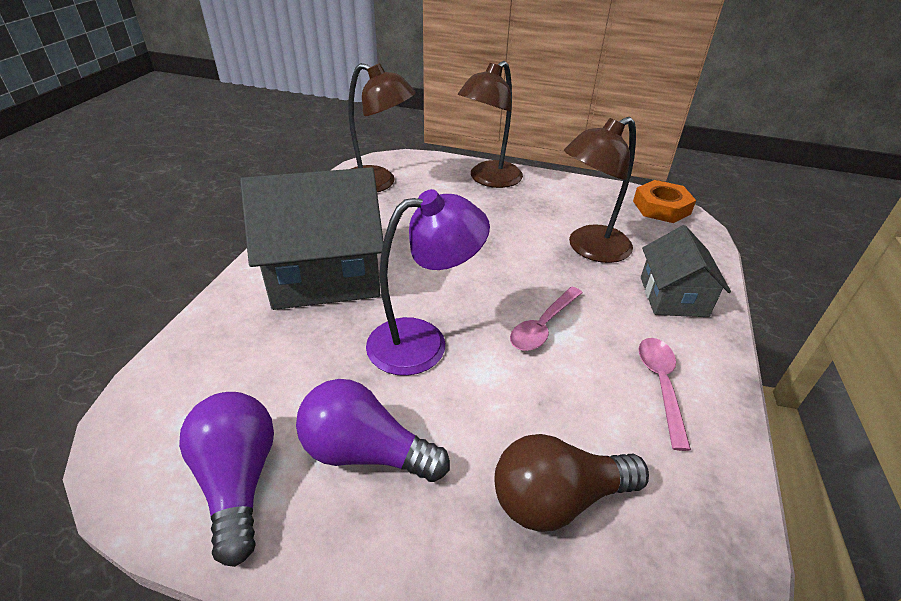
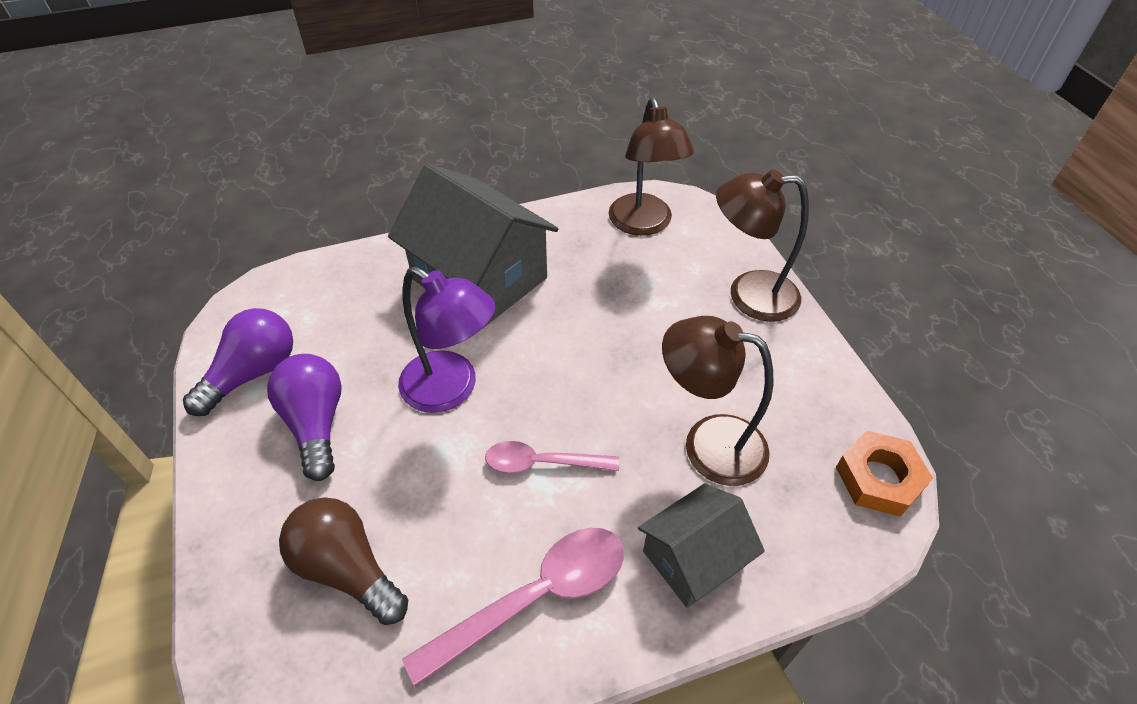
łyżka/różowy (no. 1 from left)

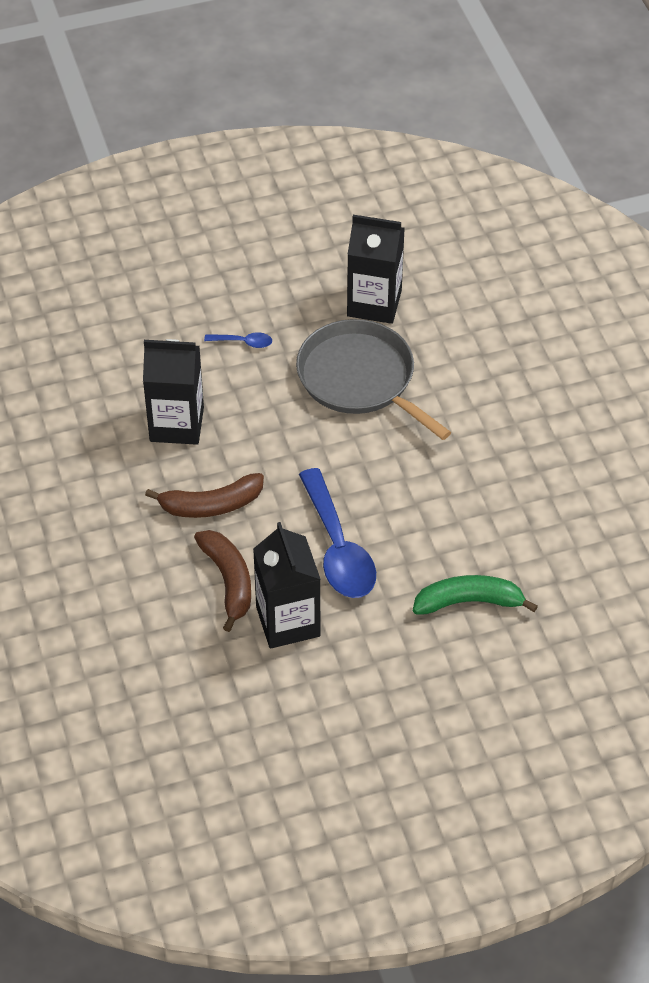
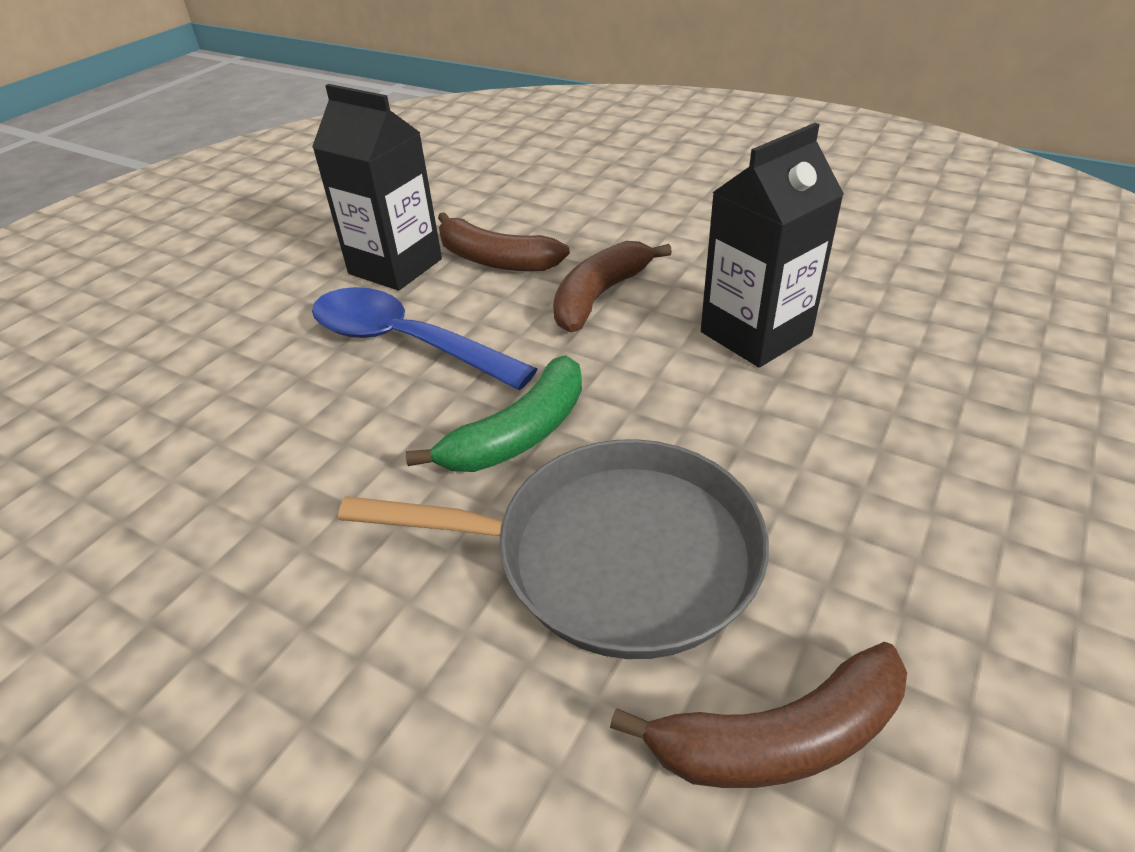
banan/zielony; banan/brązowy (no. 3 from left); łyżka/niebieski (no. 1 from left in the first image)

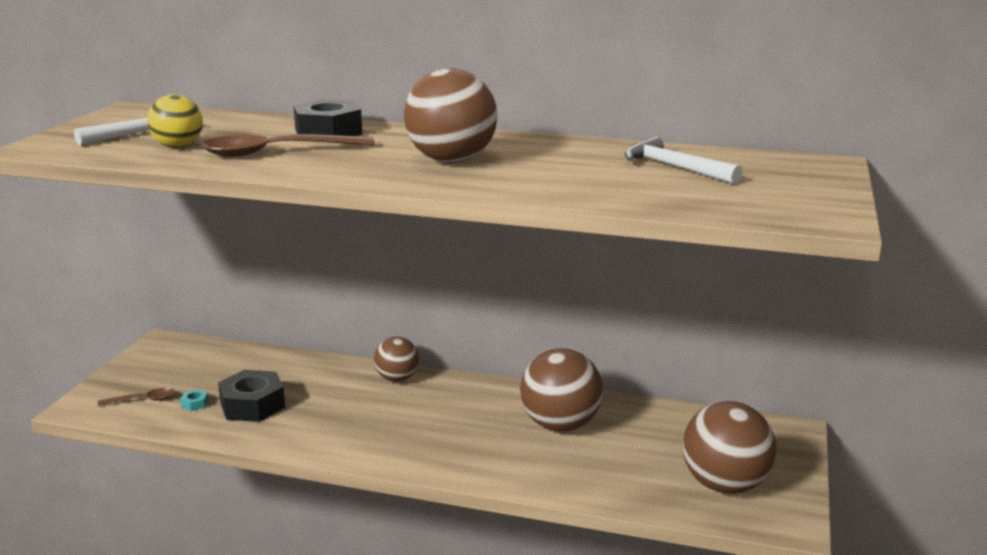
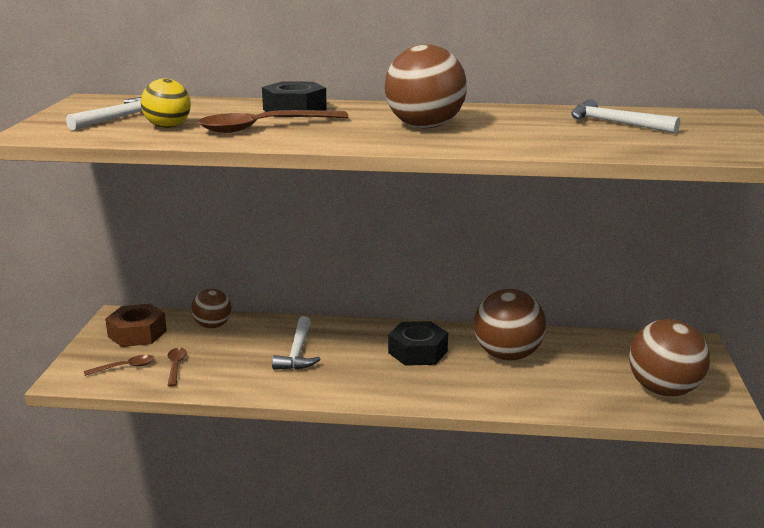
nakrętka/brązowy; łyżka/brązowy (no. 2 from left); piłka/brązowy (no. 1 from left); młotek/biały (no. 2 from left); nakrętka/czarny (no. 2 from left)

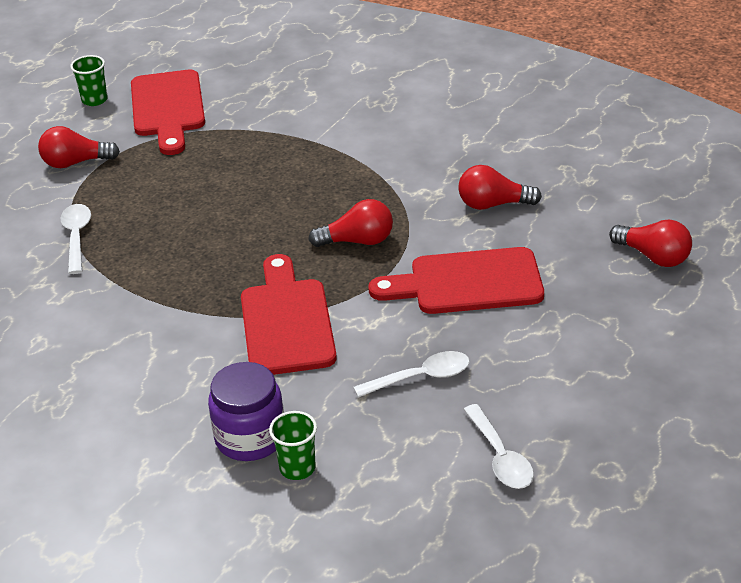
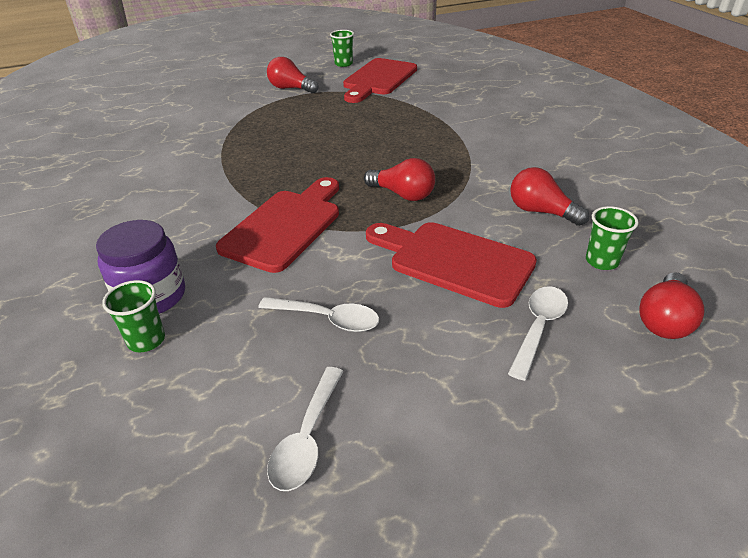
łyżka/biały (no. 3 from left); szklanka/zielony (no. 3 from left); żarówka/czerwony (no. 4 from left)

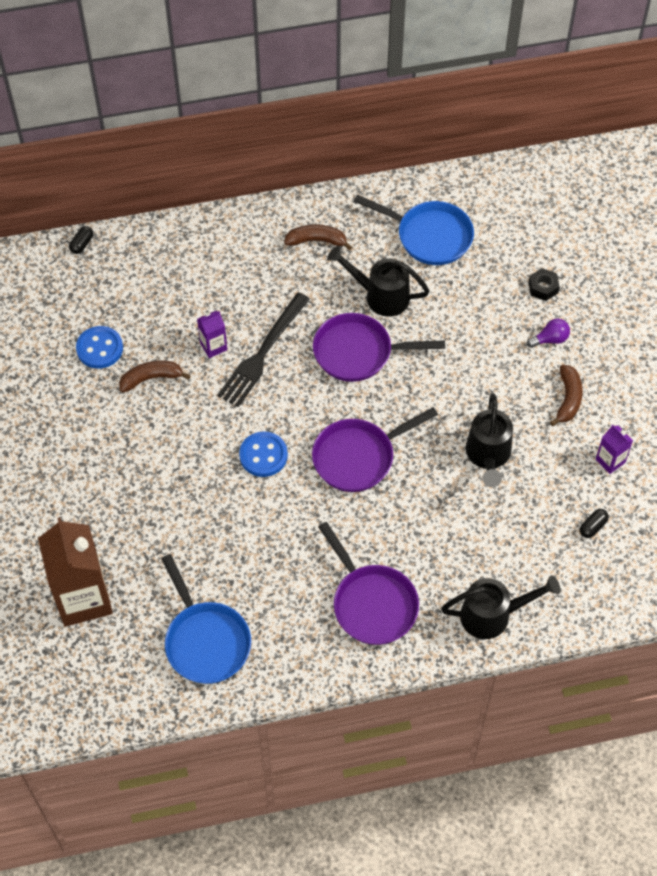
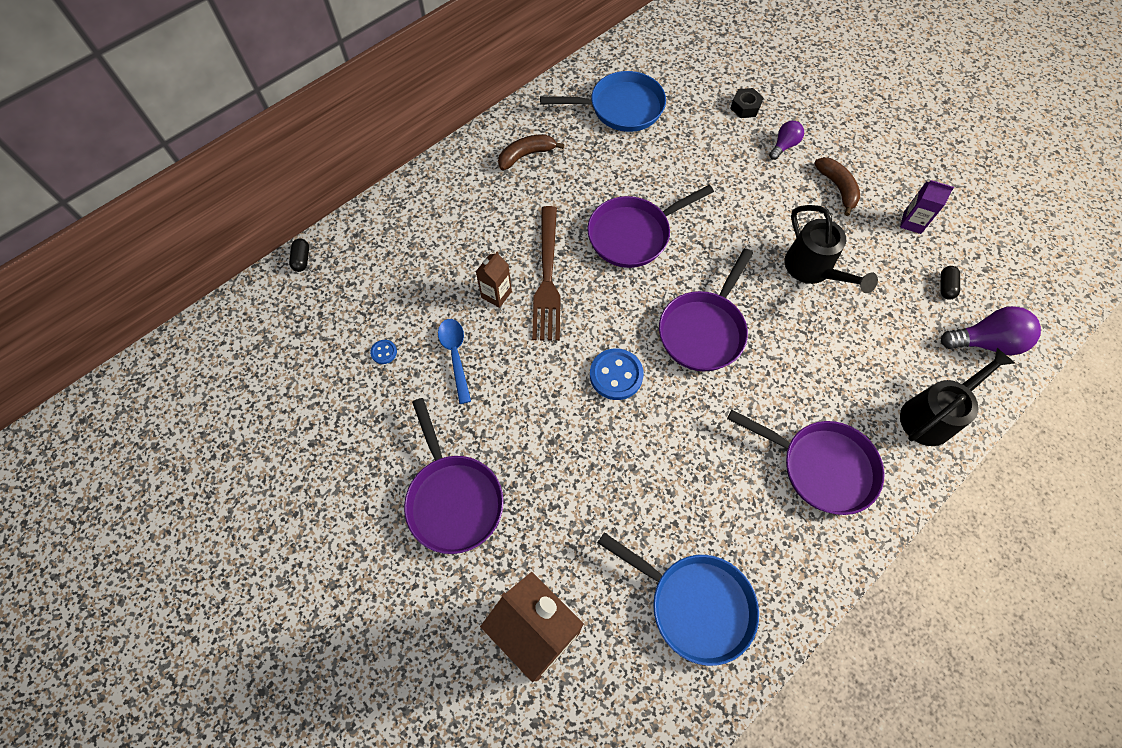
guzik/niebieski (no. 1 from left); patelnia/fioletowy (no. 1 from left); łyżka/niebieski; karton mleka/brązowy (no. 1 from left); widelec/brązowy; żarówka/fioletowy (no. 2 from left); konewka/czarny (no. 1 from left in the first image)

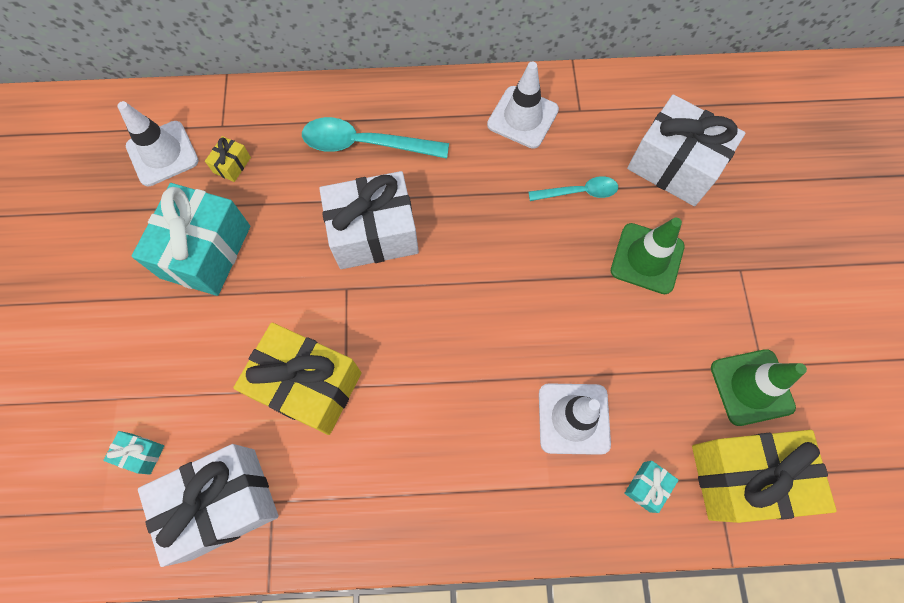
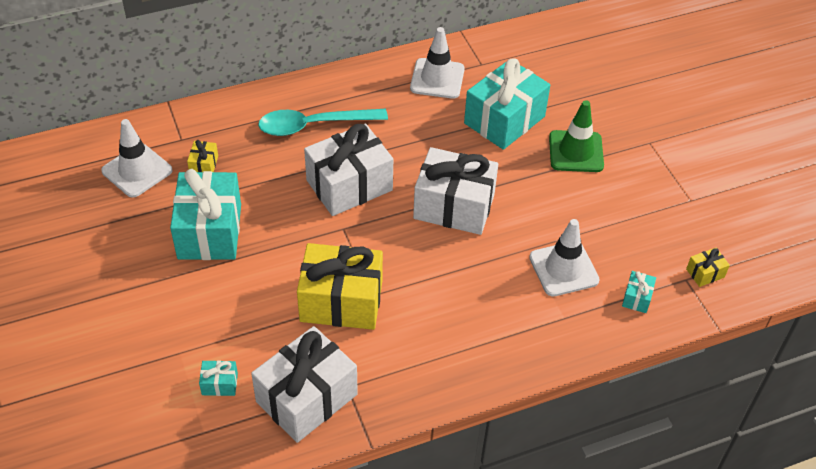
prezent/biały (no. 3 from left); prezent/turkusowy (no. 3 from left); prezent/żółty (no. 3 from left); pachołek/zielony (no. 2 from left in the first image)

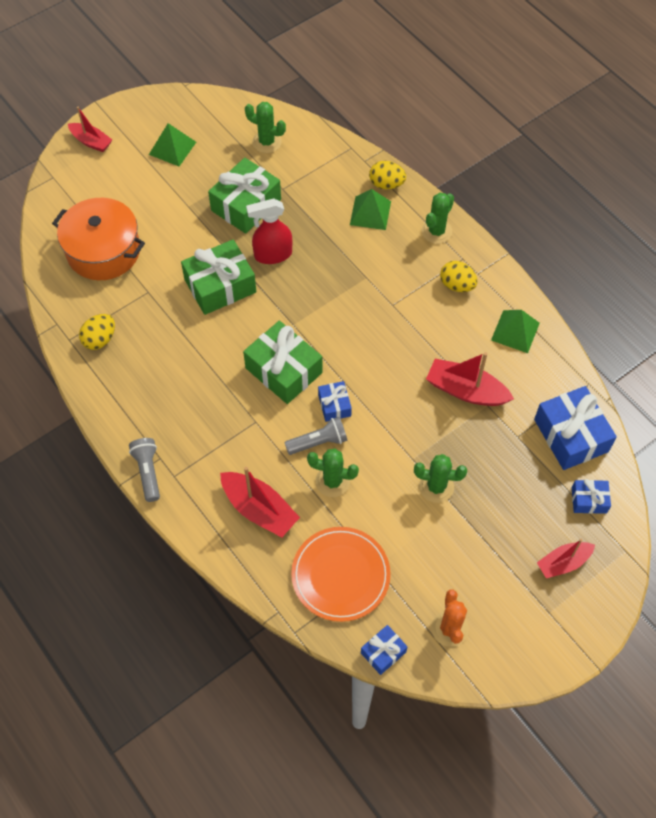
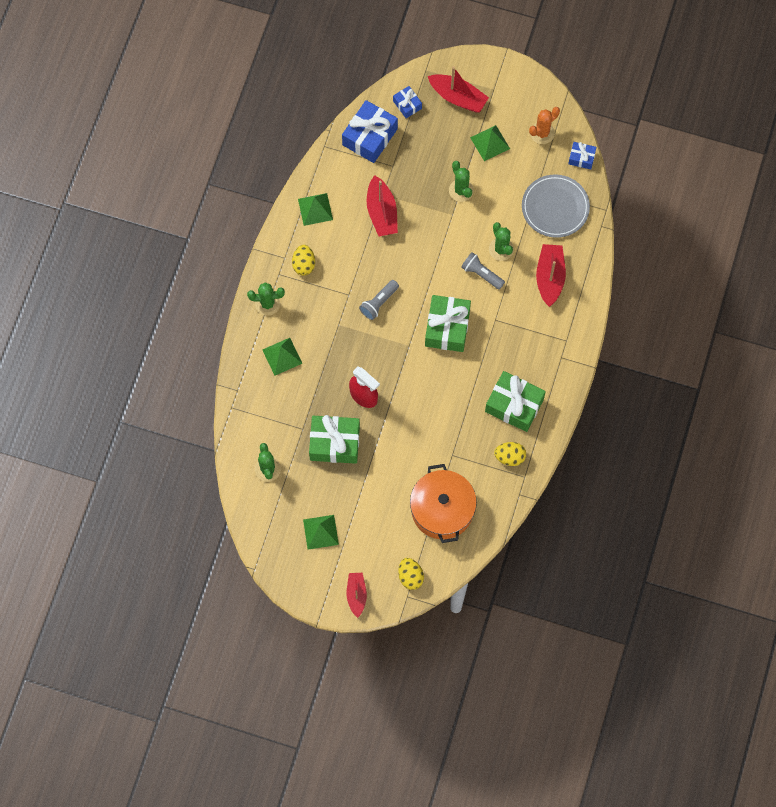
latarka/szary (no. 1 from left); jajko/żółty (no. 2 from left); łódka/czerwony (no. 3 from left); piramida/zielony (no. 4 from left); prezent/zielony (no. 3 from left); talerz/szary; prezent/niebieski (no. 1 from left in the first image)

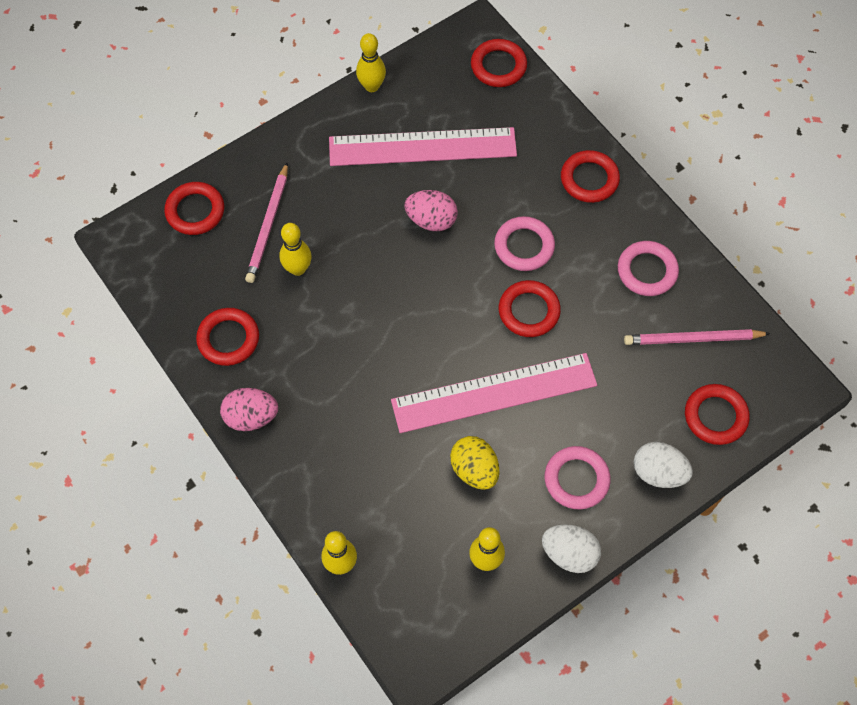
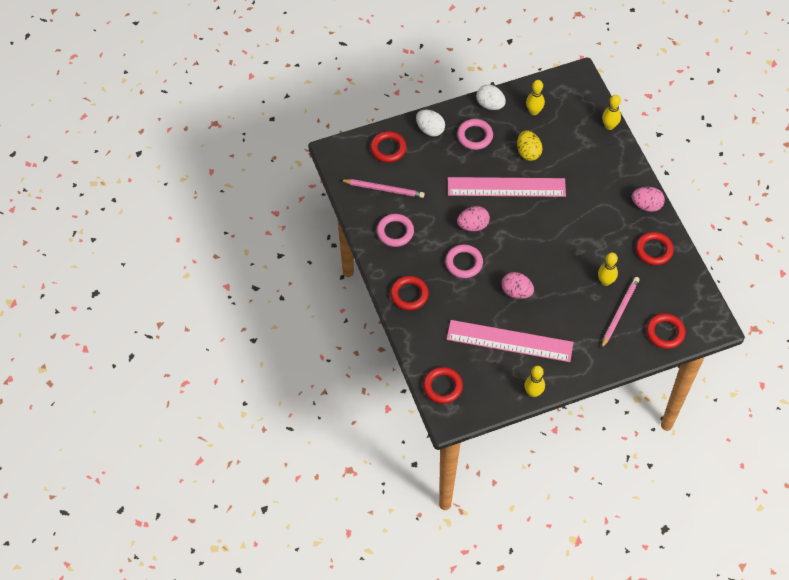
jajko/różowy (no. 1 from left)

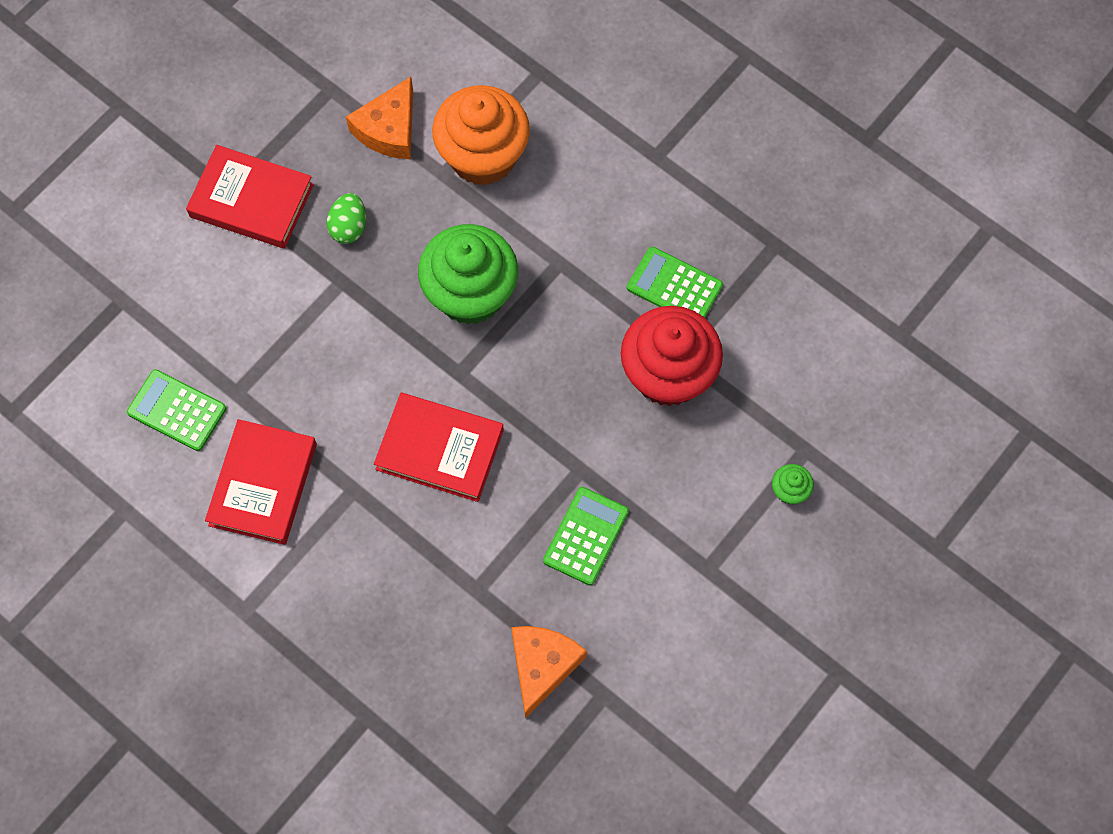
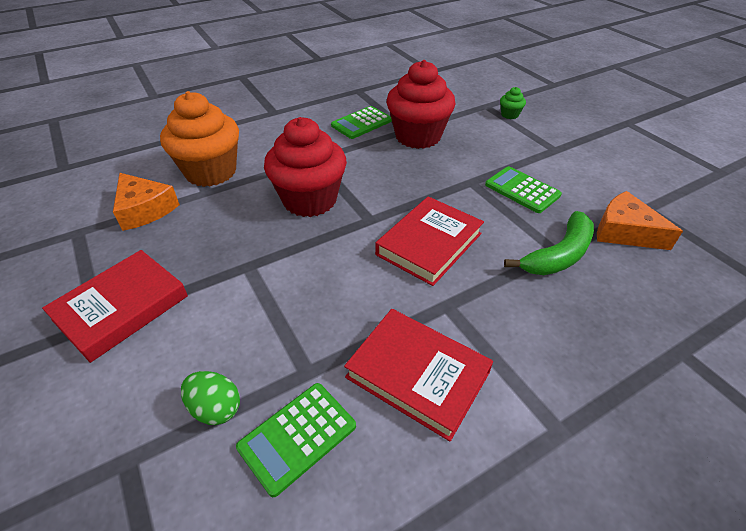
jajko/zielony; muffinka/czerwony (no. 1 from left); banan/zielony

